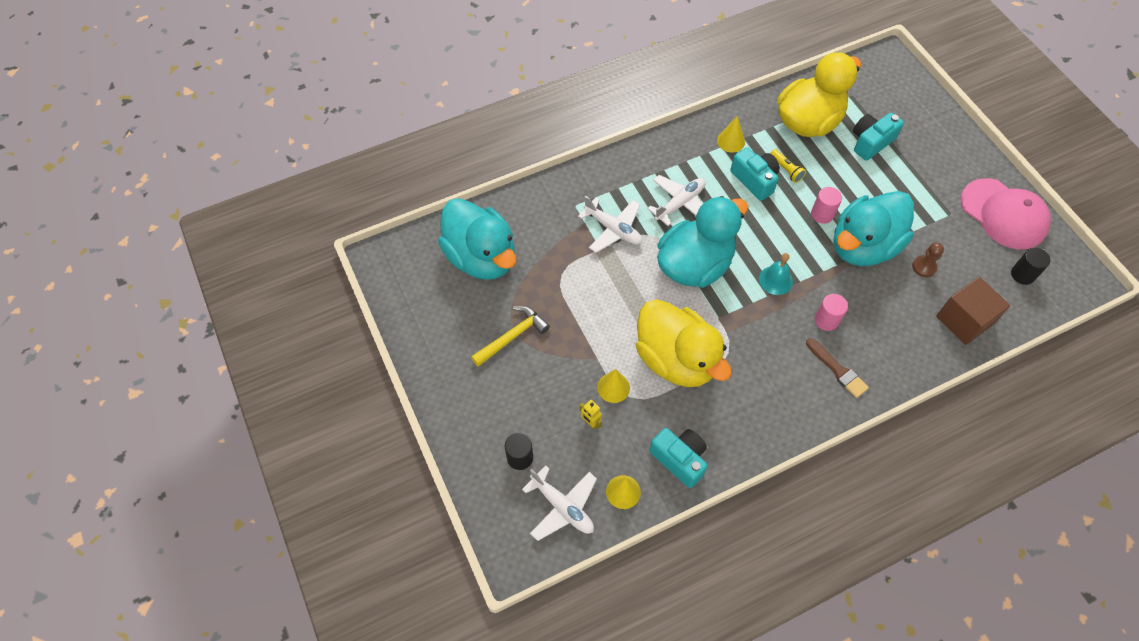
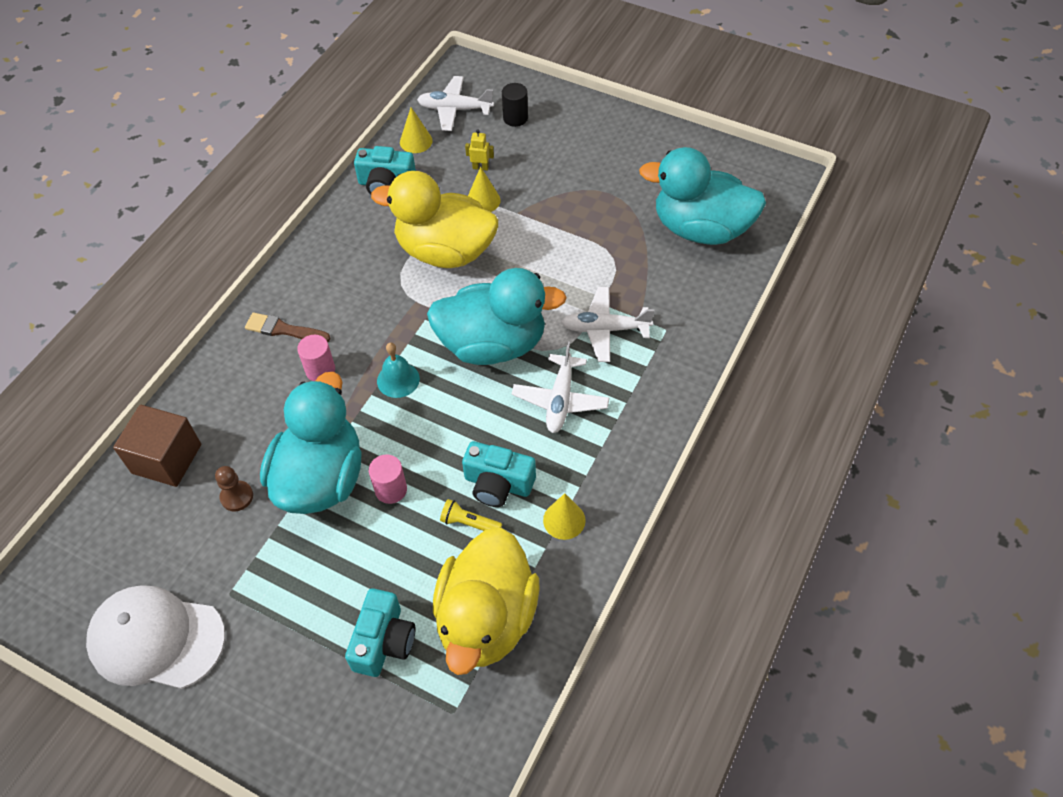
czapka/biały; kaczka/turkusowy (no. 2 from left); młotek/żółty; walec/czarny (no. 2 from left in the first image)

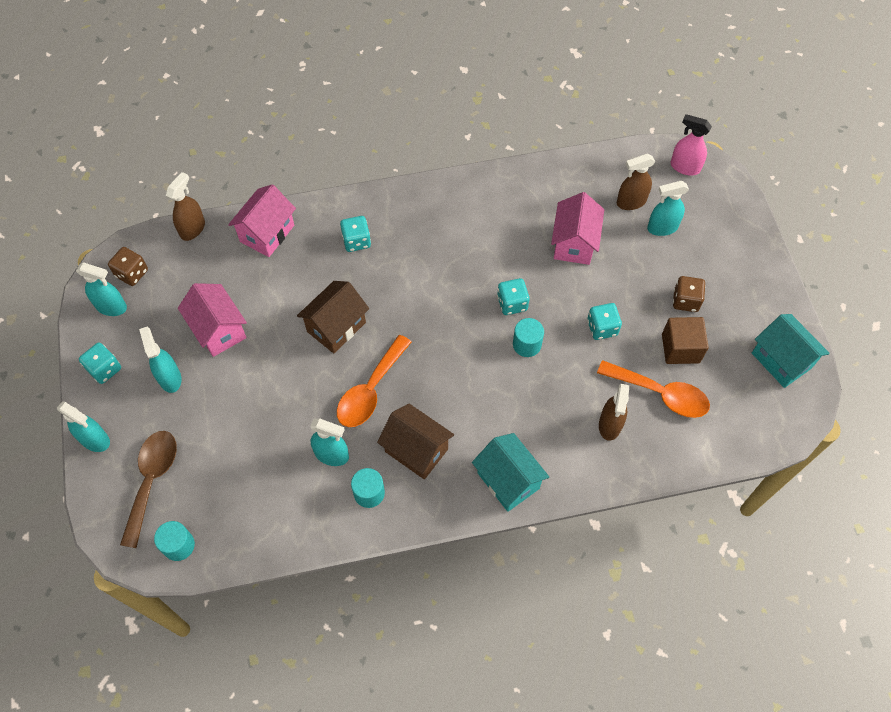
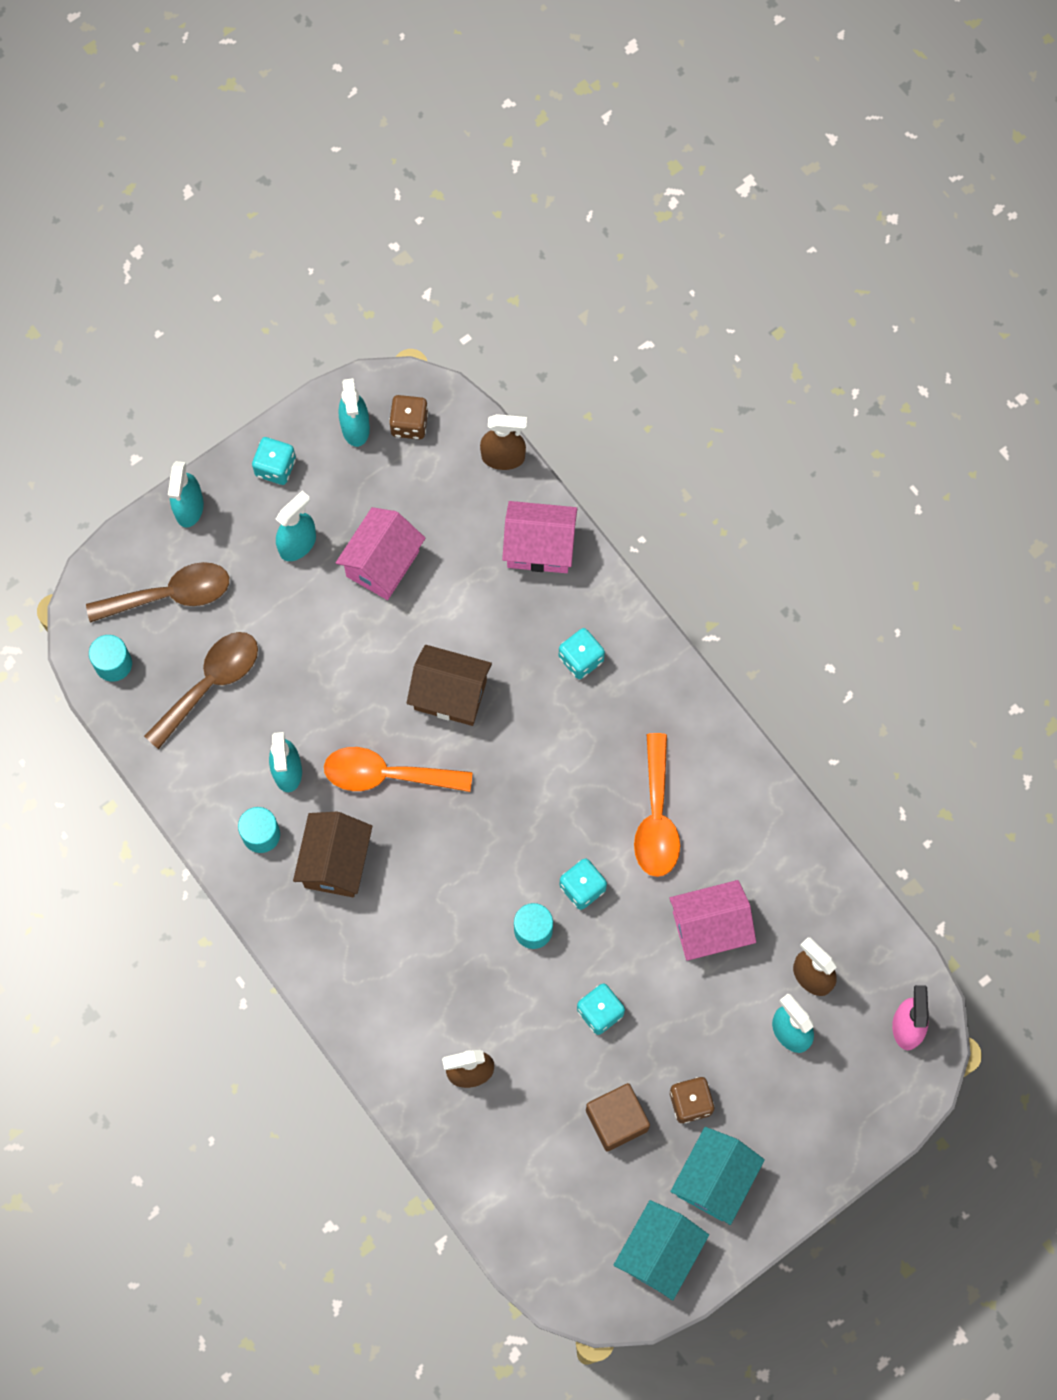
łyżka/brązowy (no. 2 from left); łyżka/pomarańczowy (no. 2 from left); domek/turkusowy (no. 2 from left)

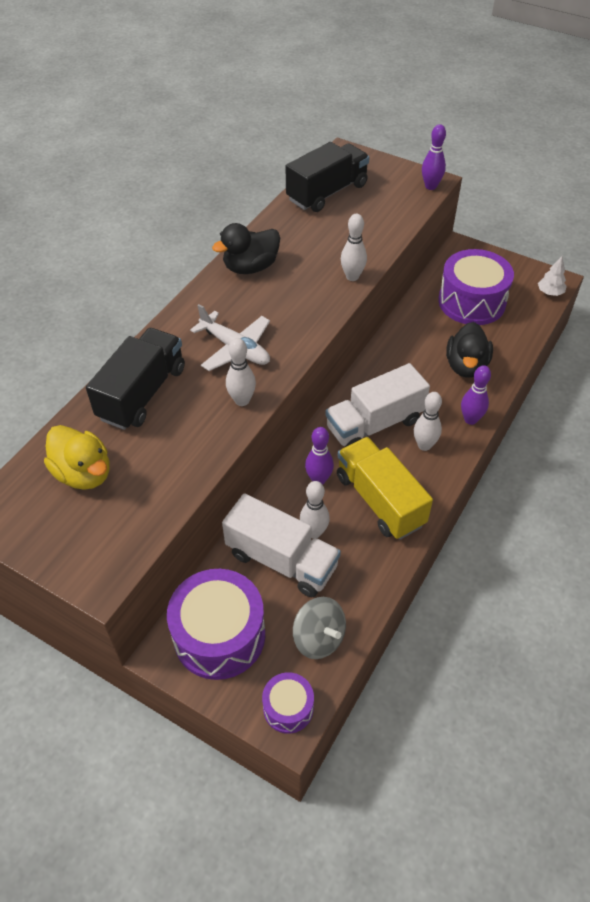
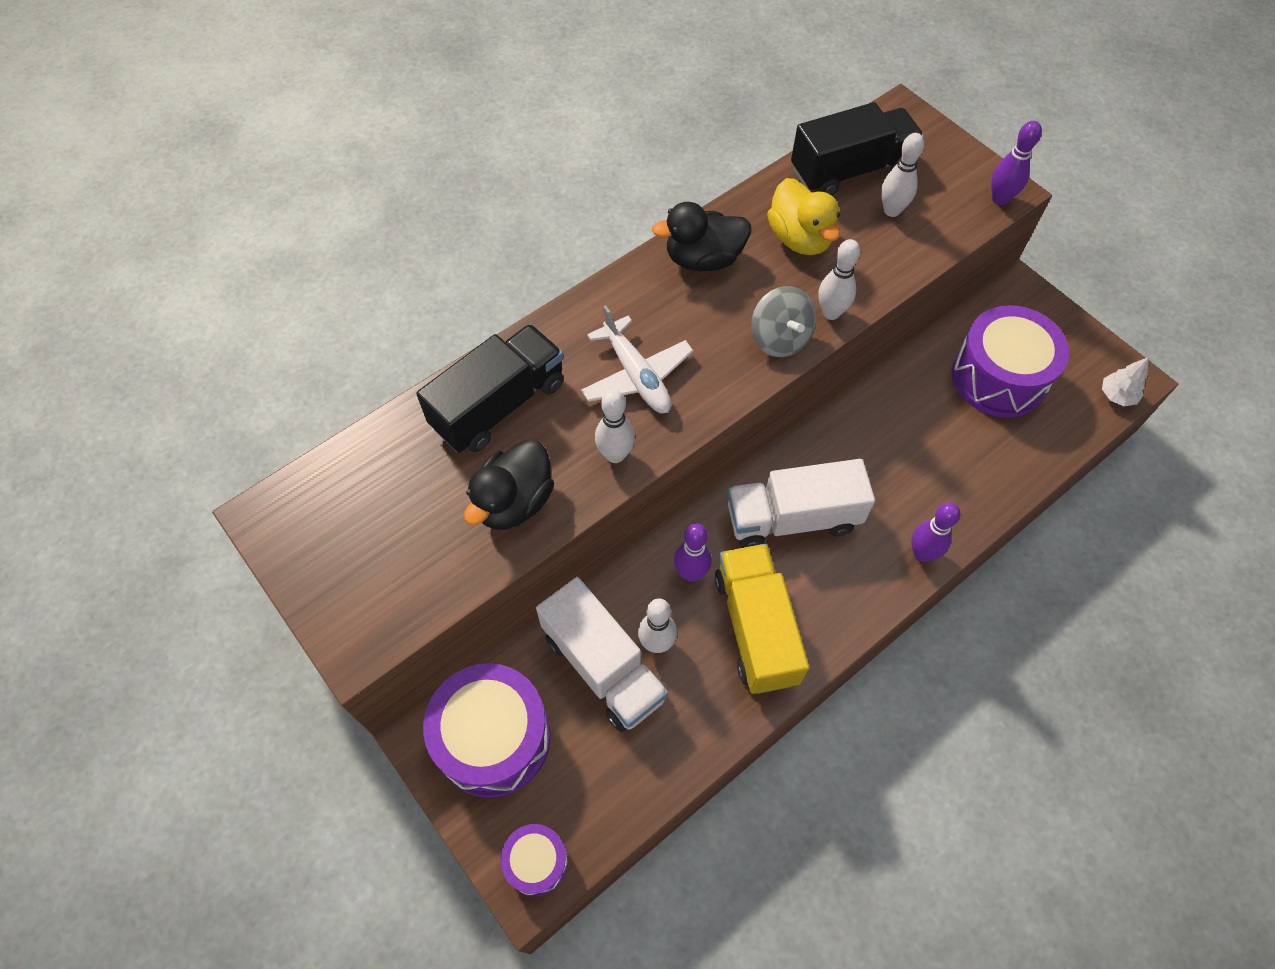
kaczka/czarny (no. 1 from left); bączek/szary; kaczka/żółty; kręgiel/biały (no. 4 from left)

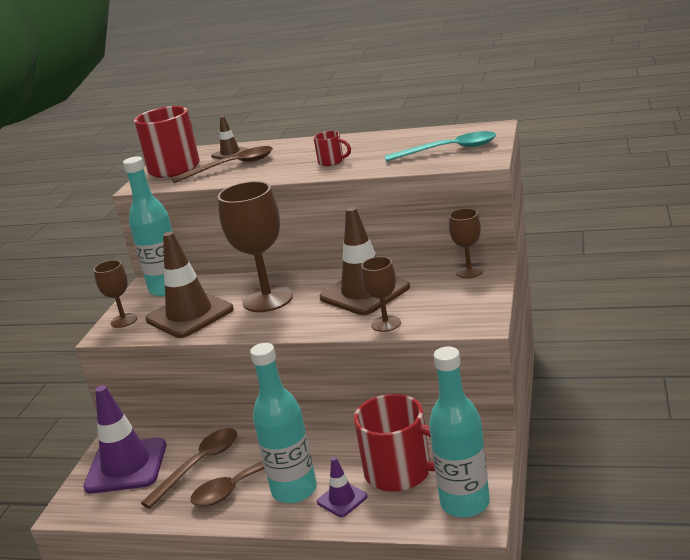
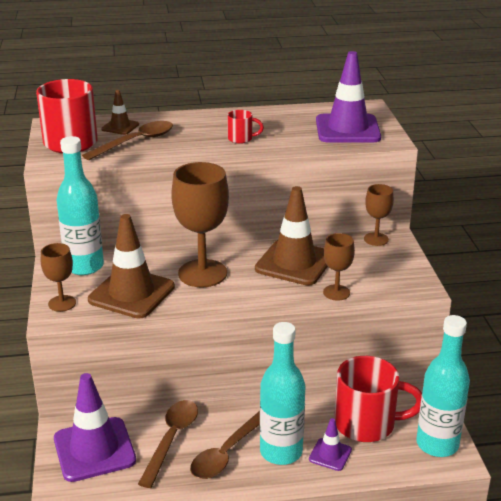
pachołek/fioletowy (no. 3 from left)

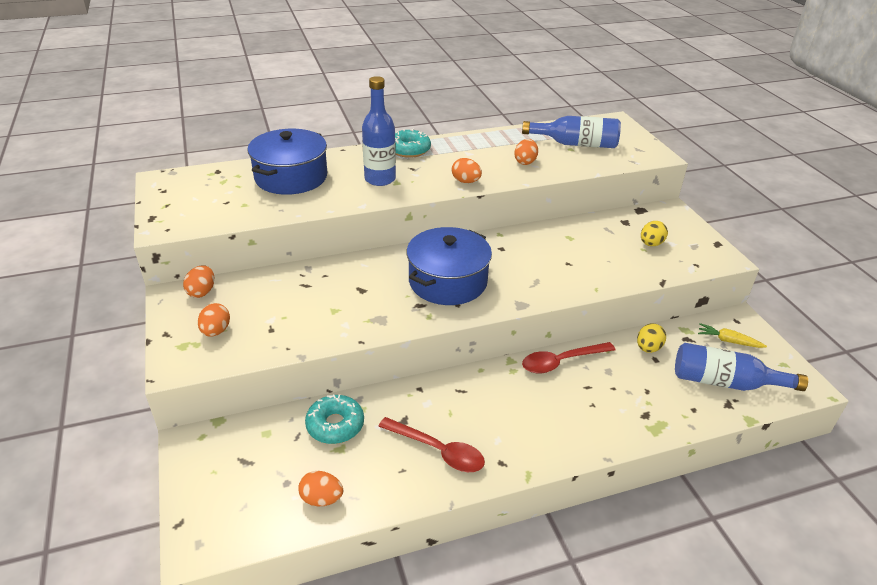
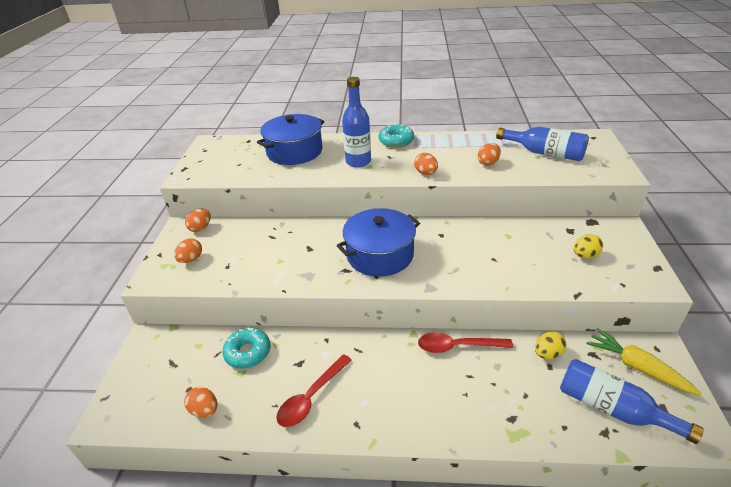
łyżka/czerwony (no. 1 from left); marchewka/żółty

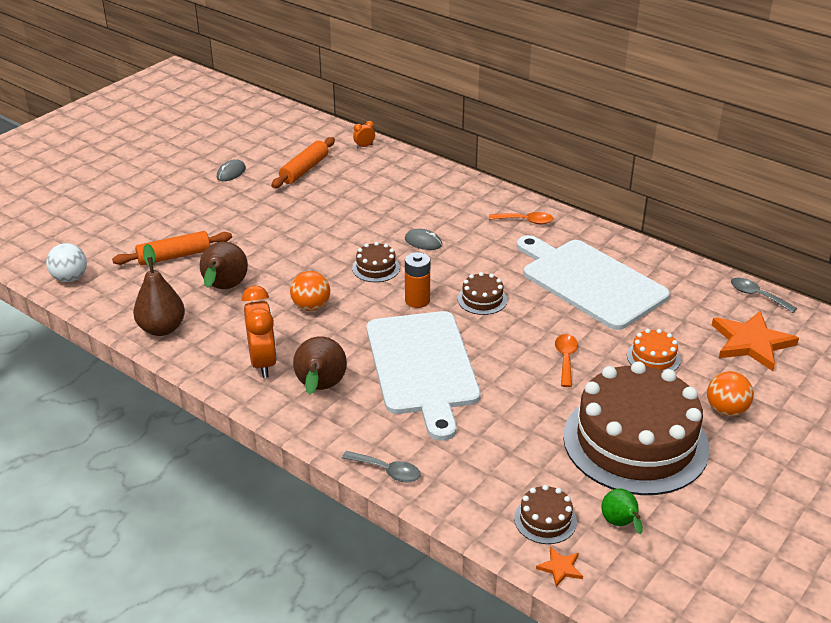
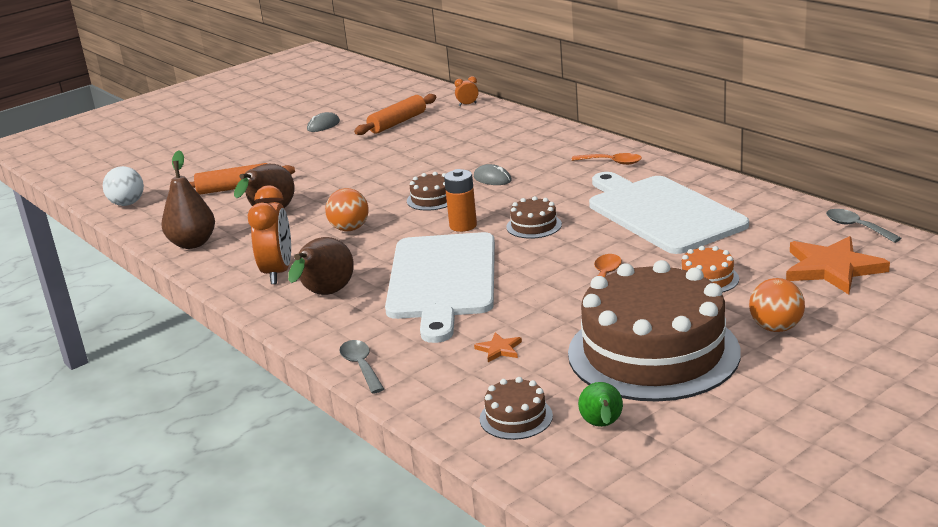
łyżka/szary (no. 1 from left); gwiazda/pomarańczowy (no. 1 from left)

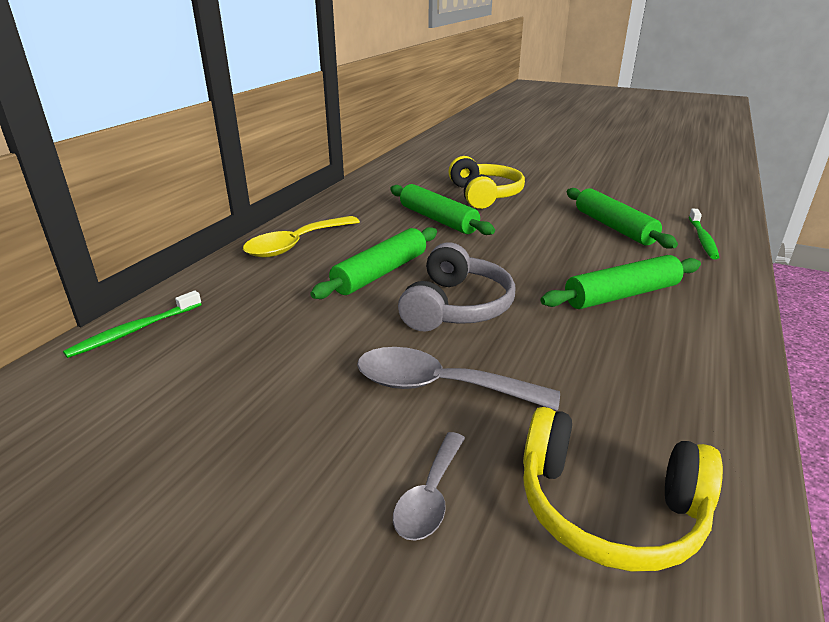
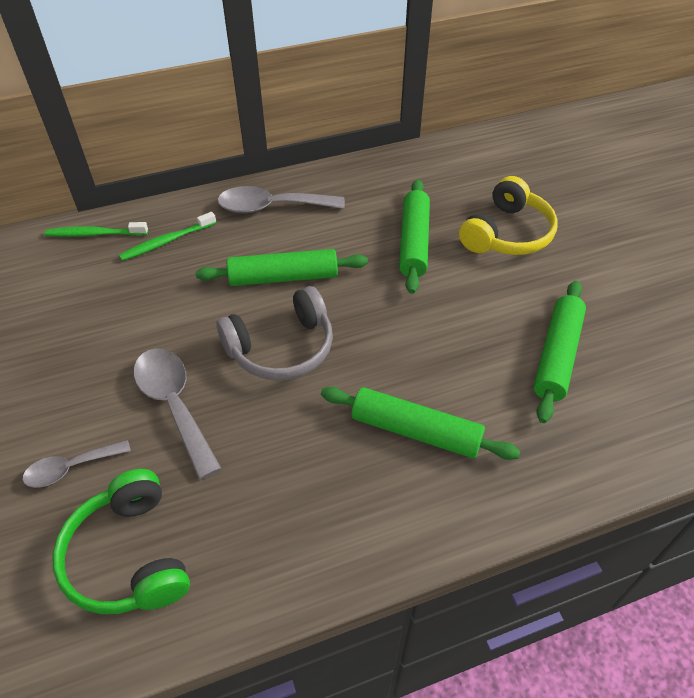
słuchawki/zielony; szczoteczka do zębów/zielony (no. 2 from left); łyżka/szary (no. 3 from left)

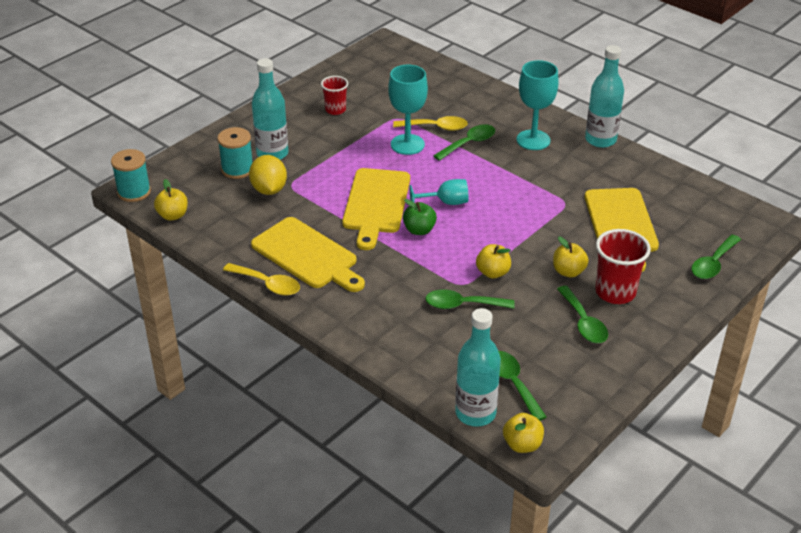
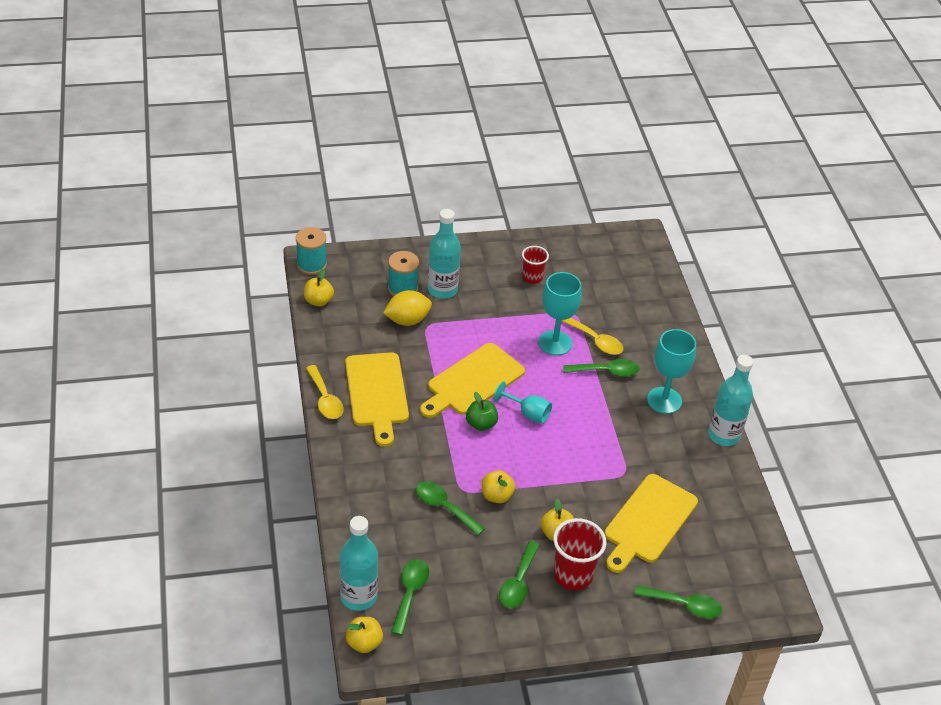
cytryna/żółty; łyżka/zielony (no. 5 from left)

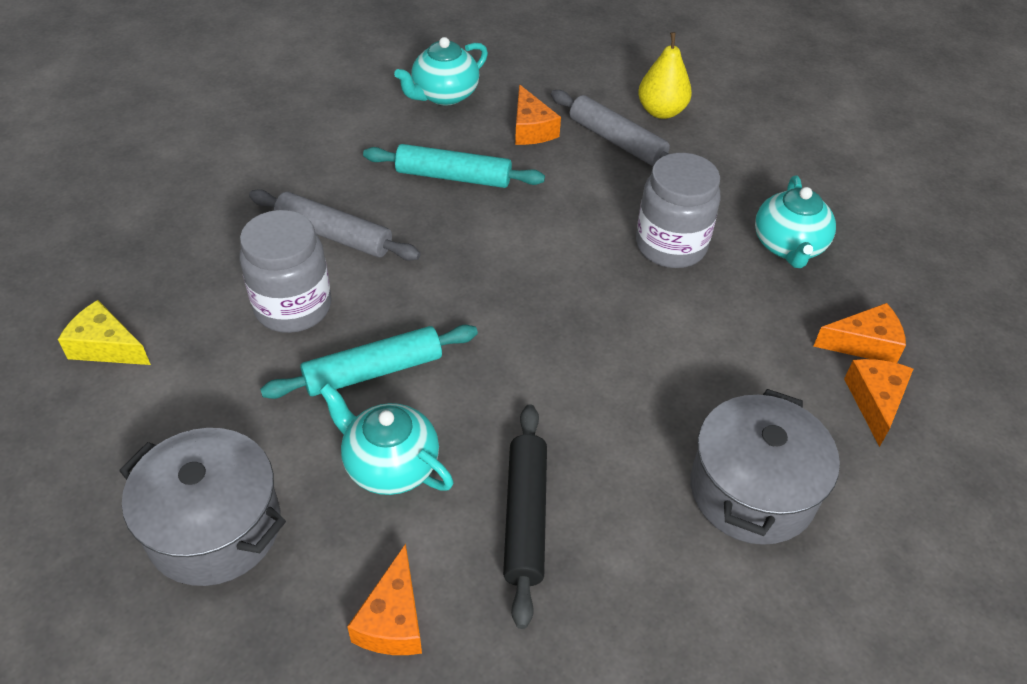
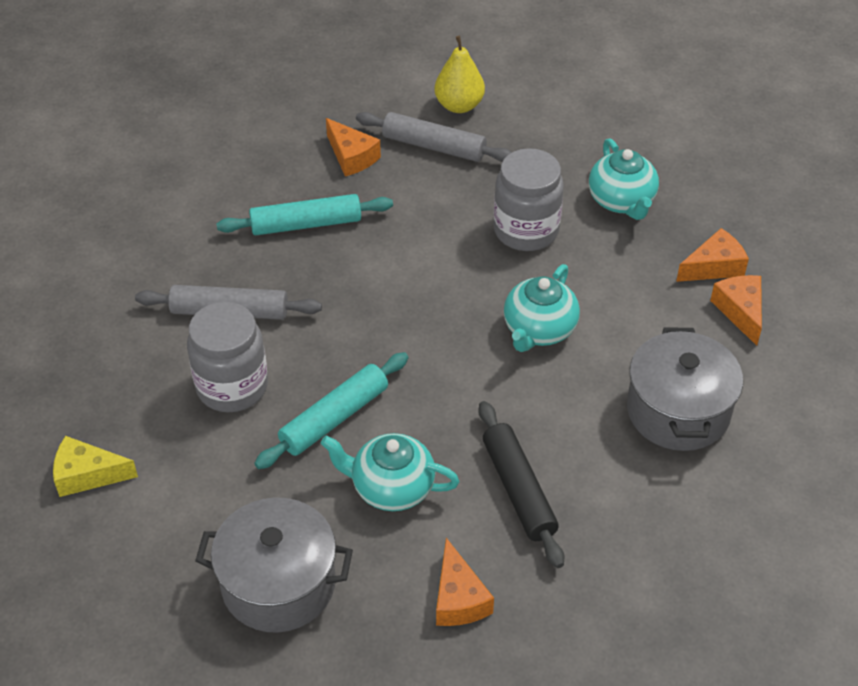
imbryk/turkusowy (no. 2 from left)

